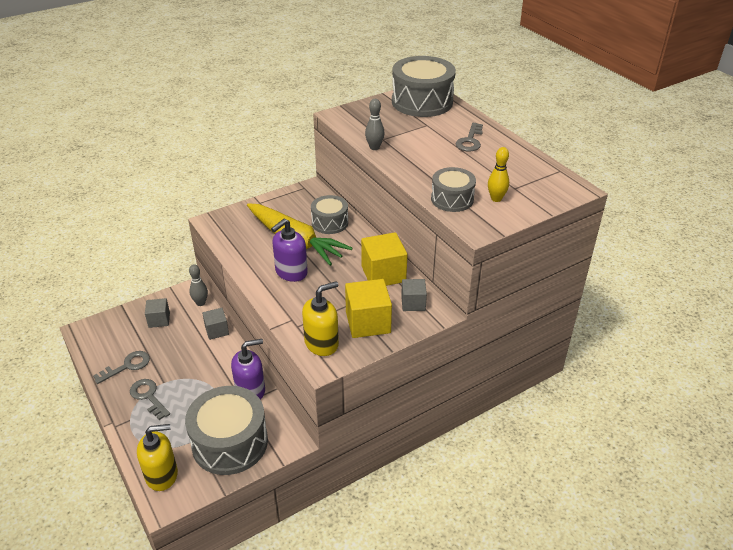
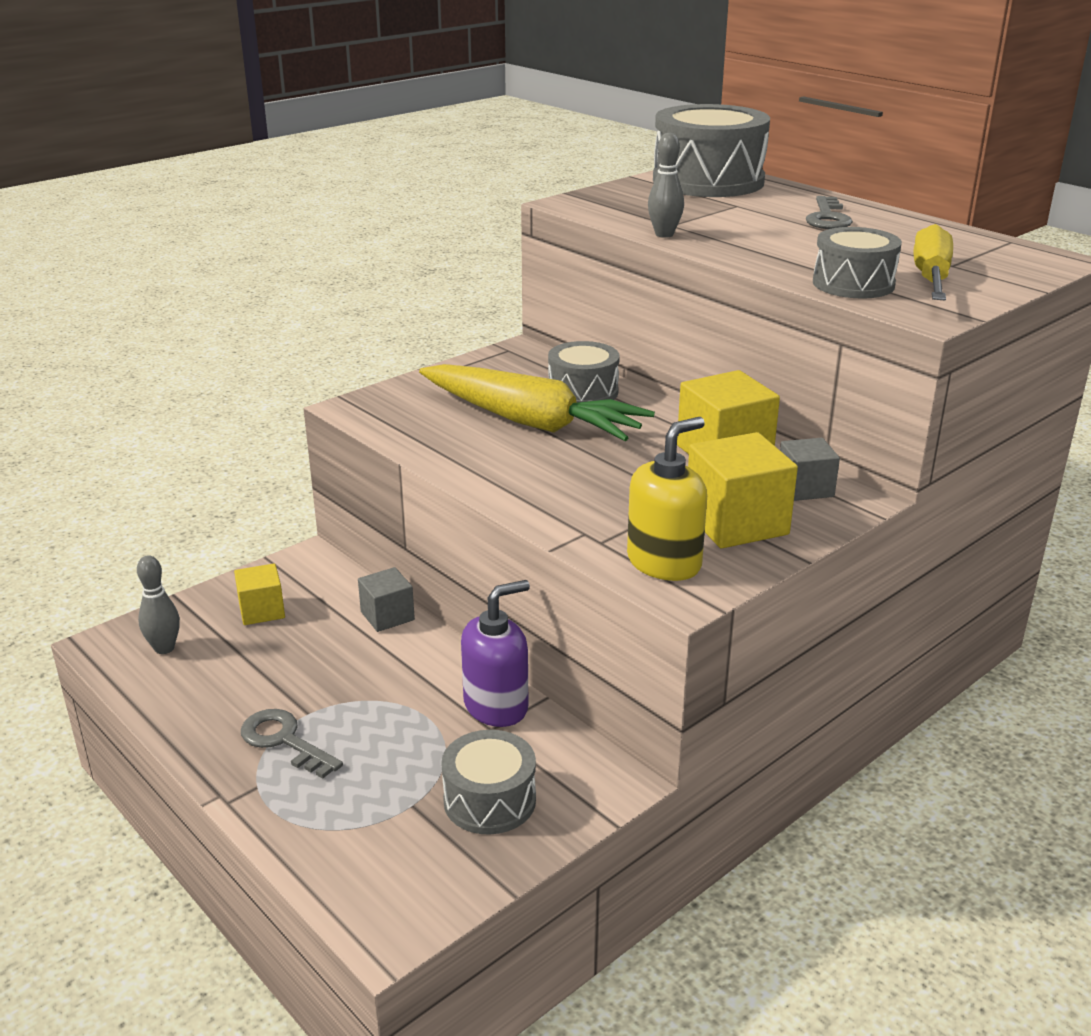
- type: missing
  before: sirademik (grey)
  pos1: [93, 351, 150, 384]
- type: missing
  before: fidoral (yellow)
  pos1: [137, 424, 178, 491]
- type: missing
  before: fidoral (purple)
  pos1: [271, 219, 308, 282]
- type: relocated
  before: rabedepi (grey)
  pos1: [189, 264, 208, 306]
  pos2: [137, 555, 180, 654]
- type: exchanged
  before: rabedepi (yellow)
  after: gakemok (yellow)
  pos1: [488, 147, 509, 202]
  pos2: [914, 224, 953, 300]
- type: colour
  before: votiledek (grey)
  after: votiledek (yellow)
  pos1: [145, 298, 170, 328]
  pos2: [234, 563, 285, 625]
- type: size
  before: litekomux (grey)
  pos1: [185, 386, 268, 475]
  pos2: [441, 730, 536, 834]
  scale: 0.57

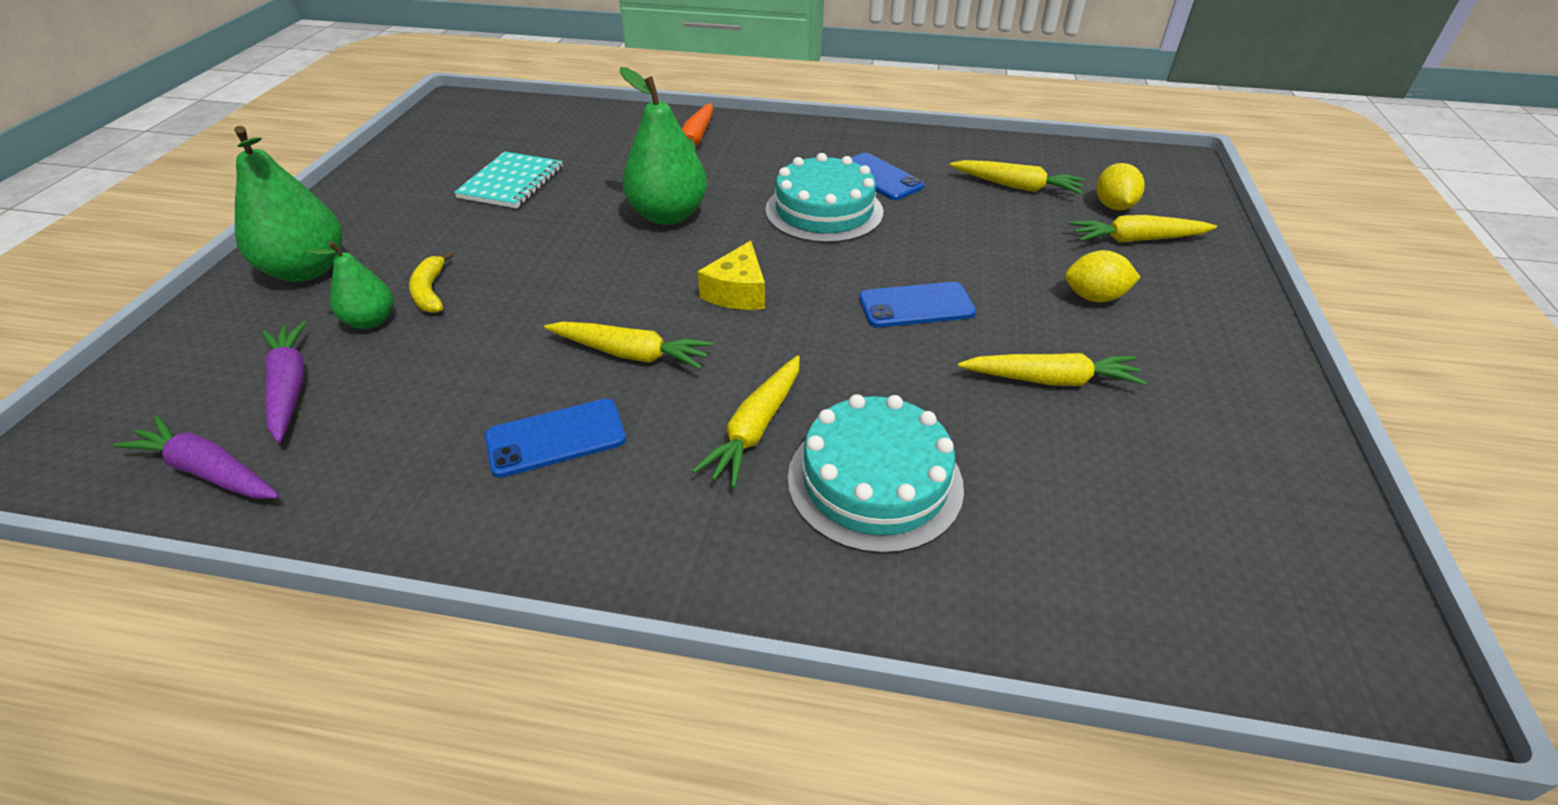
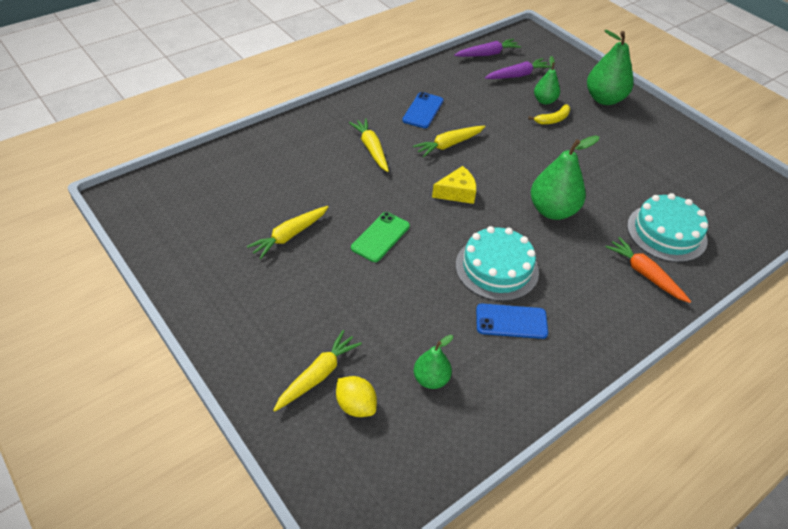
- type: missing
  before: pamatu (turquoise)
  pos1: [454, 152, 563, 208]
- type: missing
  before: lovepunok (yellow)
  pos1: [1065, 250, 1141, 302]
- type: relocated
  before: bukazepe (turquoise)
  pos1: [788, 394, 964, 554]
  pos2: [627, 193, 708, 262]
- type: exchanged
  before: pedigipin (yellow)
  after: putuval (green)
  pos1: [949, 160, 1085, 194]
  pos2: [414, 335, 453, 389]
- type: colour
  before: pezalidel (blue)
  after: pezalidel (green)
  pos1: [859, 282, 976, 327]
  pos2: [351, 212, 410, 262]
- type: spun
  before: pedigipin (purple)
  pos1: [262, 321, 306, 443]
  pos2: [485, 58, 552, 79]
  turn: -45
- type: spun
  before: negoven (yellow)
  pos1: [409, 251, 453, 313]
  pos2: [528, 104, 570, 124]
  turn: 120
- type: spun
  before: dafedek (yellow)
  pos1: [698, 241, 765, 310]
  pos2: [432, 166, 476, 204]
  turn: 105

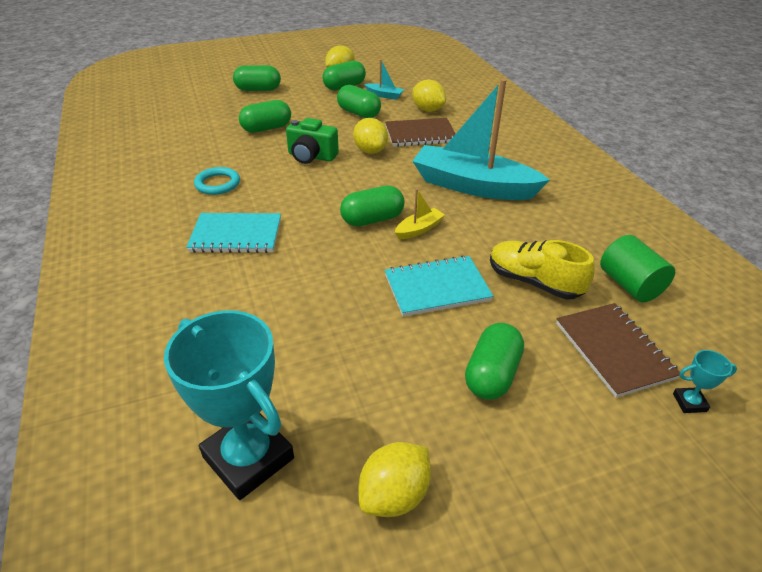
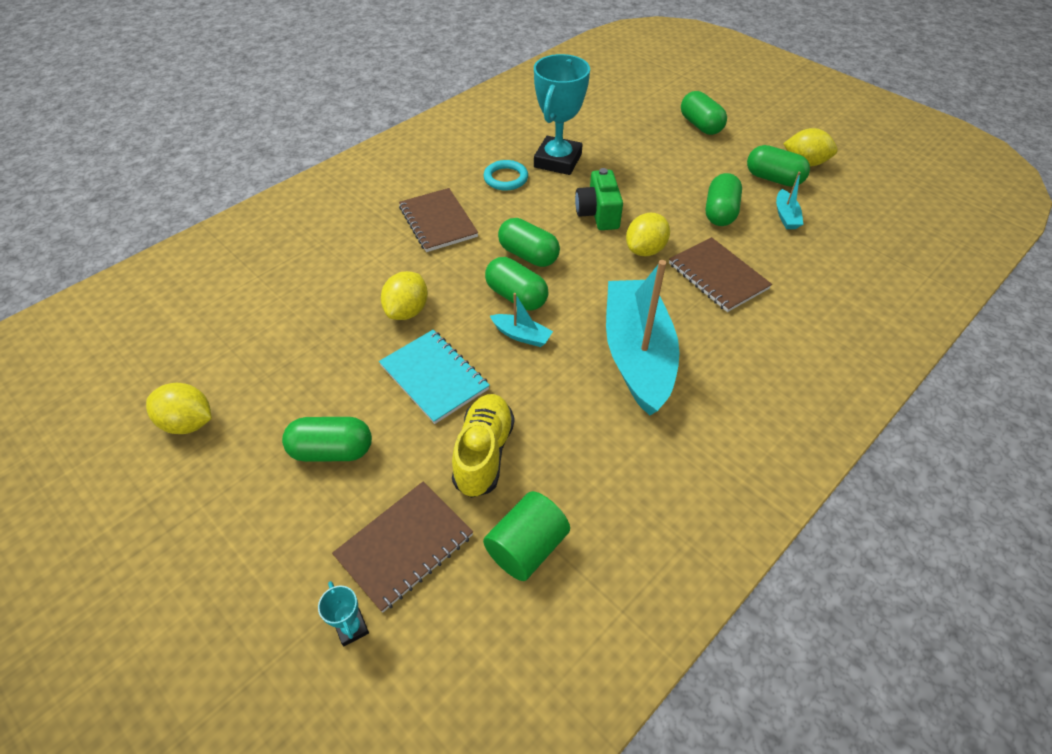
- type: relocated
  before: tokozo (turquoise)
  pos1: [164, 310, 294, 500]
  pos2: [534, 54, 590, 175]
- type: relocated
  before: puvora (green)
  pos1: [239, 100, 291, 133]
  pos2: [498, 218, 560, 267]
- type: relocated
  before: lovepunok (yellow)
  pos1: [412, 80, 446, 112]
  pos2: [381, 271, 428, 320]
- type: colour
  before: pamatu (turquoise)
  after: pamatu (brown)
  pos1: [186, 213, 281, 253]
  pos2: [399, 188, 478, 252]
- type: colour
  before: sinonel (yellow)
  after: sinonel (turquoise)
  pos1: [395, 189, 445, 239]
  pos2: [490, 293, 553, 347]

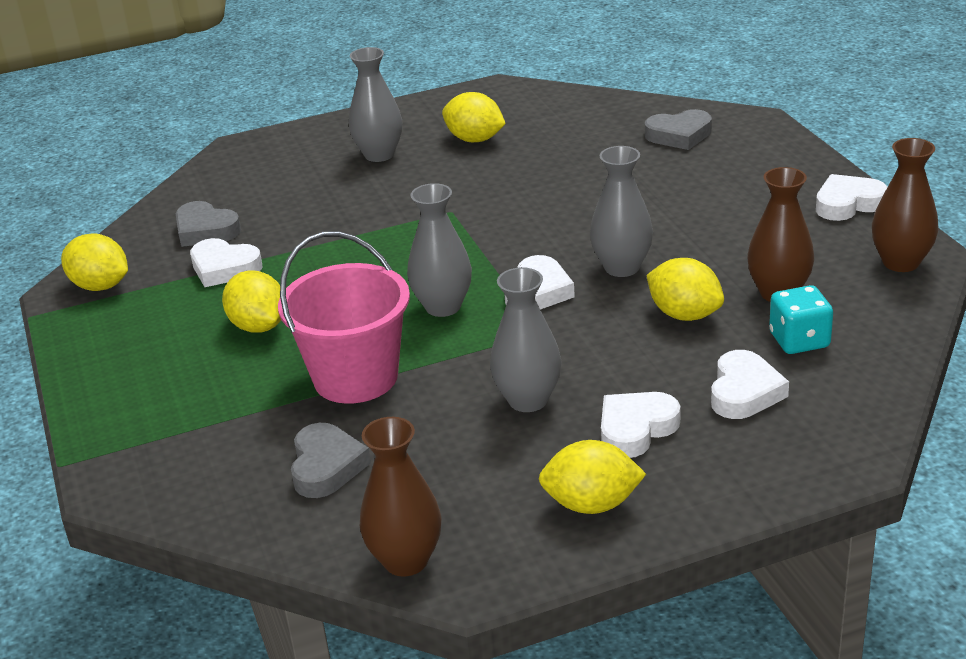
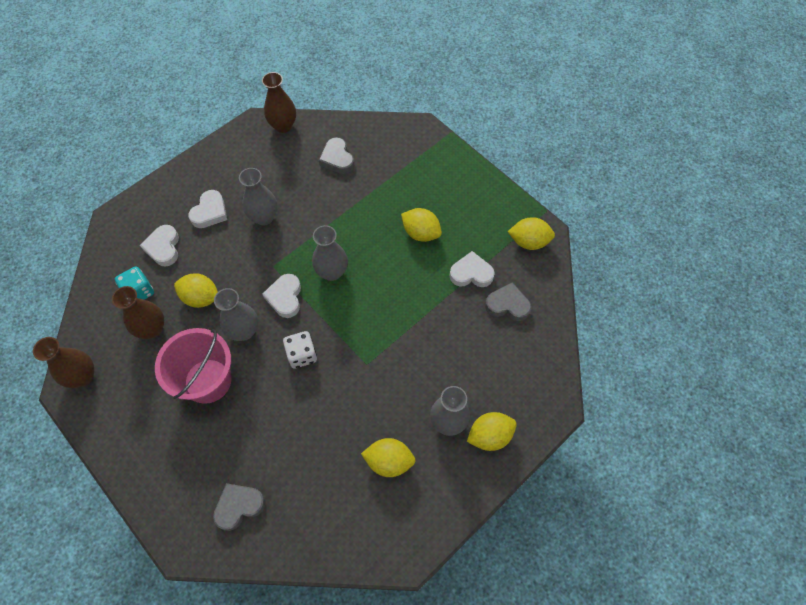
- type: missing
  before: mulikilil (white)
  pos1: [816, 174, 887, 221]
- type: appeared
  after: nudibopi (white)
  pos2: [283, 331, 317, 369]
- type: relocated
  before: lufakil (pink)
  pos1: [278, 231, 410, 404]
  pos2: [155, 328, 231, 404]
- type: relocated
  before: lovepunok (yellow)
  pos1: [539, 440, 646, 514]
  pos2: [467, 412, 517, 451]

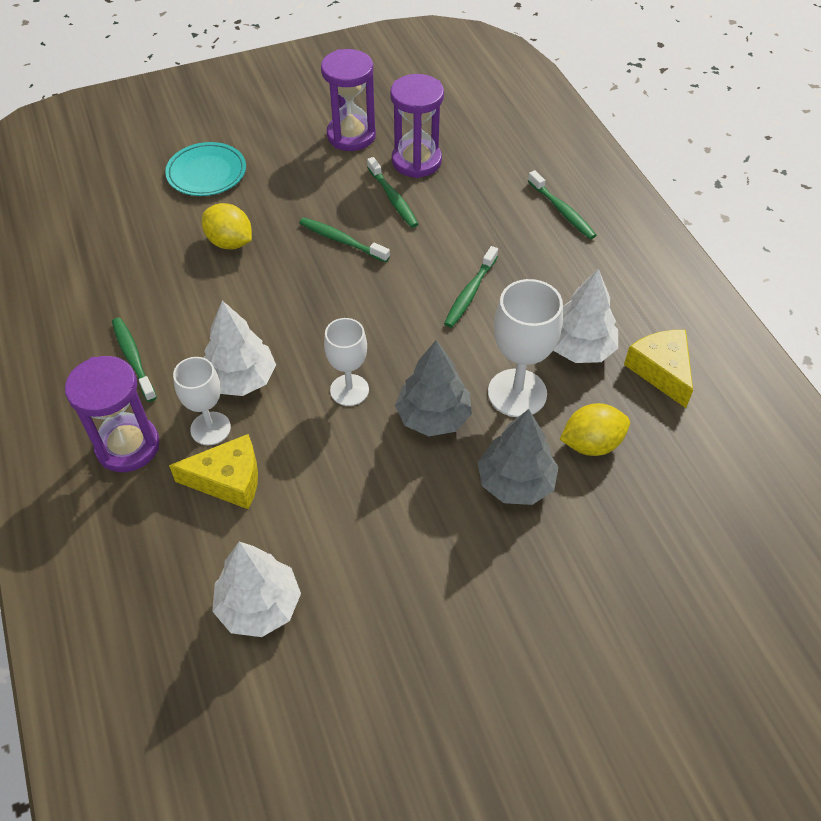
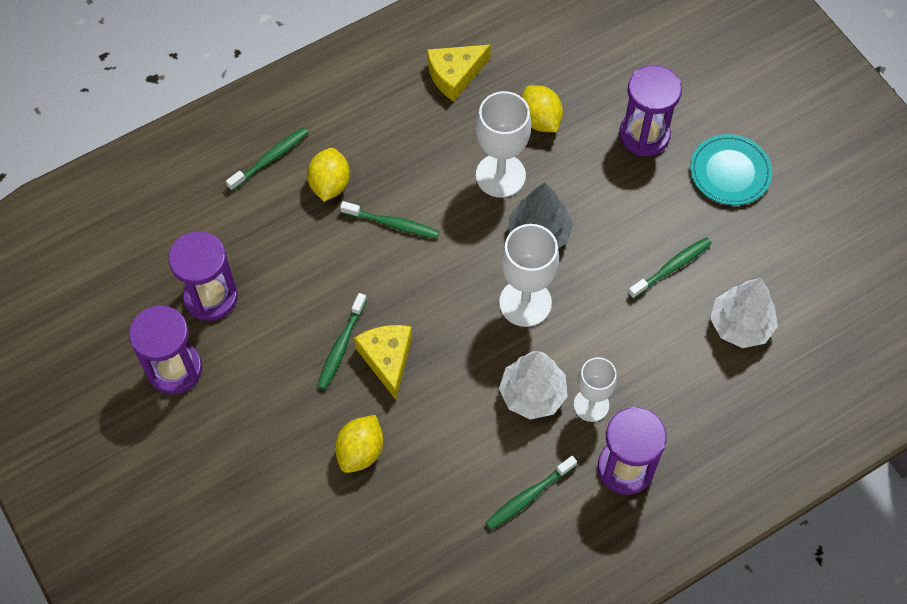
- type: missing
  before: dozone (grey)
  pos1: [478, 409, 559, 505]
- type: missing
  before: dozone (white)
  pos1: [553, 269, 618, 363]
- type: appeared
  after: lovepunok (yellow)
  pos2: [307, 148, 350, 202]
- type: appeared
  after: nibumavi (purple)
  pos2: [619, 65, 682, 157]
- type: relocated
  before: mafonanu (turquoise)
  pos1: [165, 142, 246, 196]
  pos2: [690, 134, 772, 205]
- type: relocated
  before: dafedek (yellow)
  pos1: [169, 434, 258, 509]
  pos2: [354, 325, 412, 400]
- type: relocated
  before: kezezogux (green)
  pos1: [367, 157, 418, 228]
  pos2: [628, 237, 712, 299]
- type: size
  before: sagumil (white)
  pos1: [324, 318, 369, 406]
  pos2: [499, 224, 559, 327]
  scale: 1.52

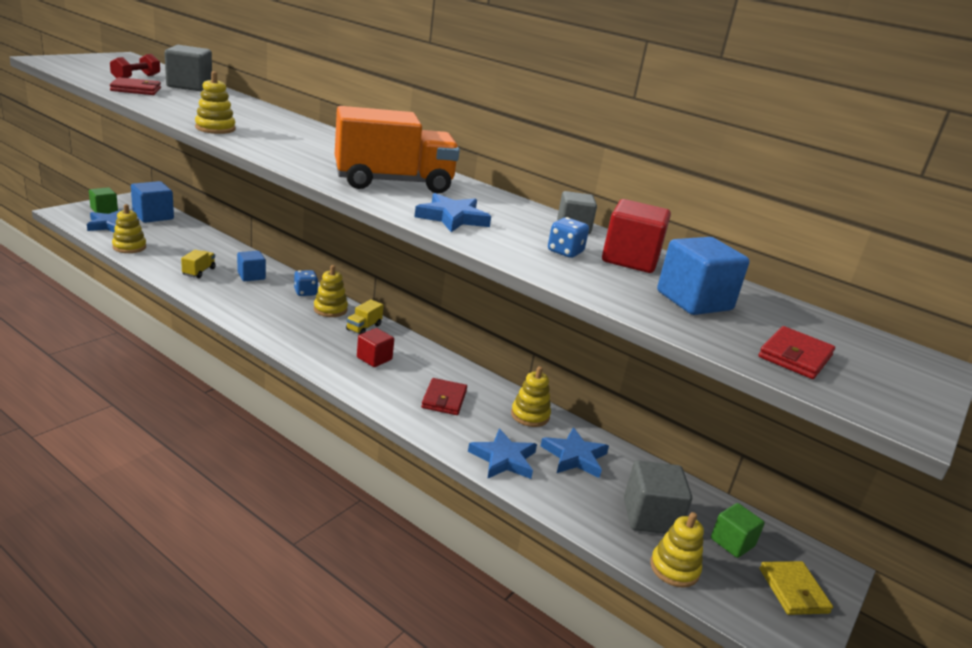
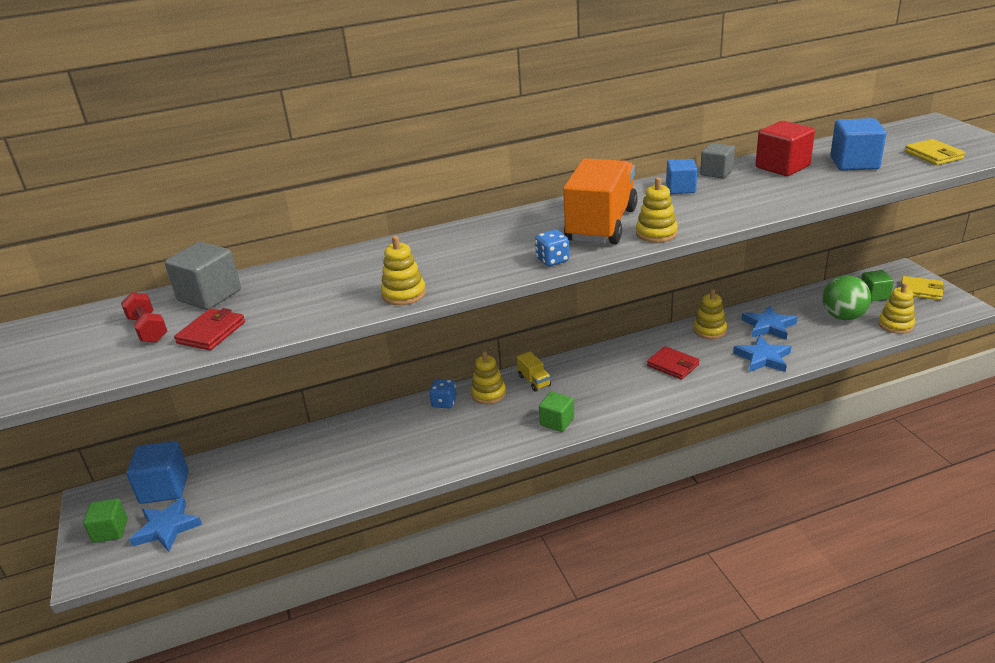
- type: missing
  before: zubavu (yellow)
  pos1: [181, 250, 216, 278]
- type: missing
  before: votiledek (red)
  pos1: [357, 328, 394, 367]
- type: missing
  before: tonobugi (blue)
  pos1: [415, 193, 491, 232]
- type: appeared
  after: votiledek (green)
  pos2: [539, 392, 574, 432]
- type: relocated
  before: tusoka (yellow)
  pos1: [112, 204, 146, 253]
  pos2: [636, 177, 678, 243]
- type: relocated
  before: votiledek (blue)
  pos1: [237, 251, 266, 281]
  pos2: [666, 159, 697, 194]
- type: relocated
  before: nudibopi (blue)
  pos1: [548, 217, 589, 258]
  pos2: [535, 230, 569, 266]
- type: exchanged
  before: votiledek (grey)
  after: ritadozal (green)
  pos1: [624, 460, 692, 534]
  pos2: [822, 275, 871, 320]
- type: colour
  before: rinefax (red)
  after: rinefax (yellow)
  pos1: [759, 326, 835, 379]
  pos2: [905, 139, 965, 165]

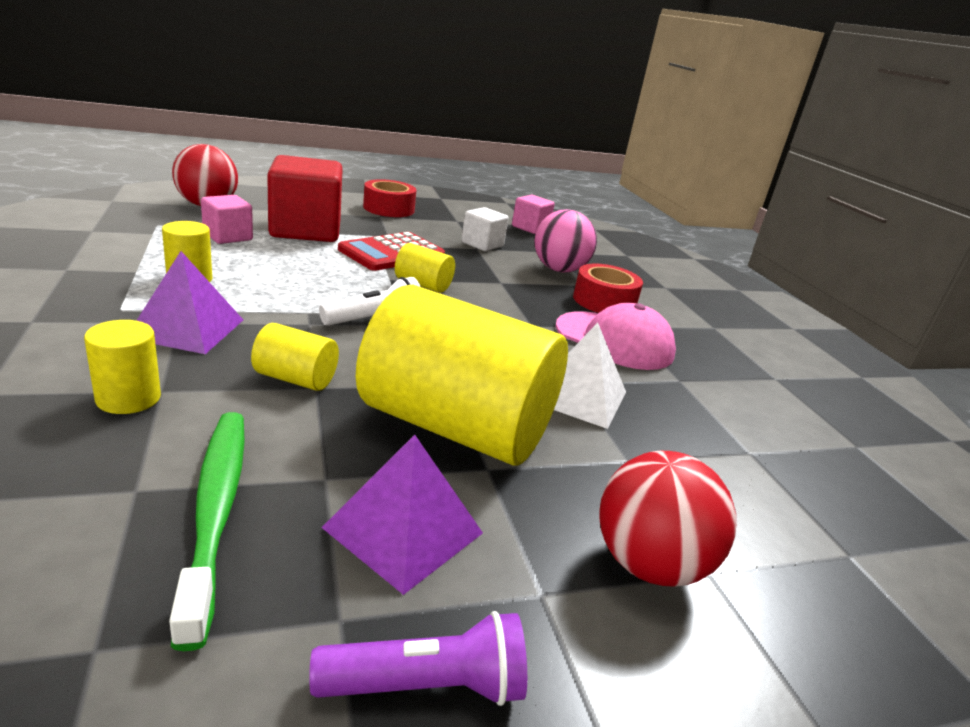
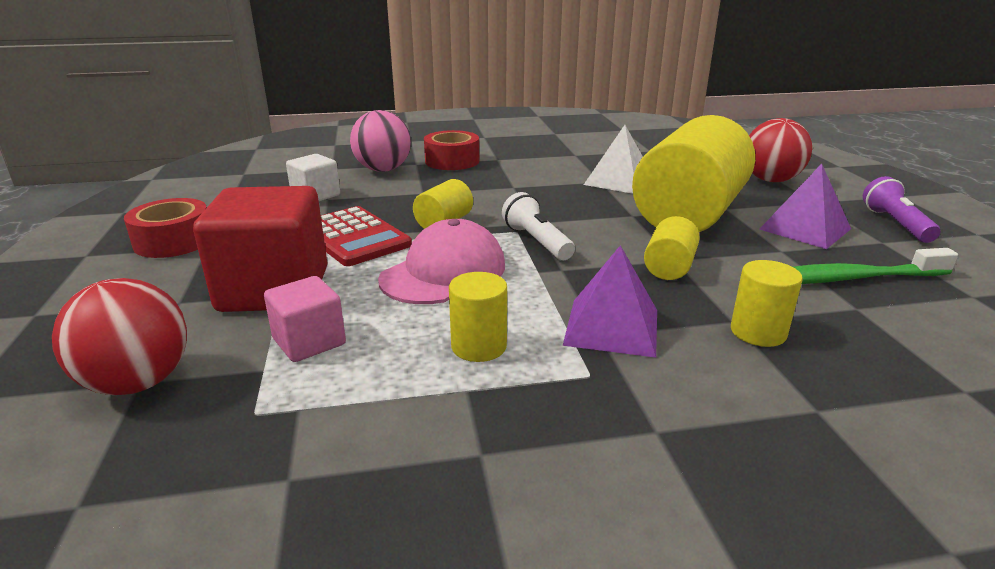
- type: missing
  before: votiledek (pink)
  pos1: [512, 195, 555, 234]
- type: relocated
  before: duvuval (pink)
  pos1: [555, 303, 676, 370]
  pos2: [378, 219, 505, 304]

